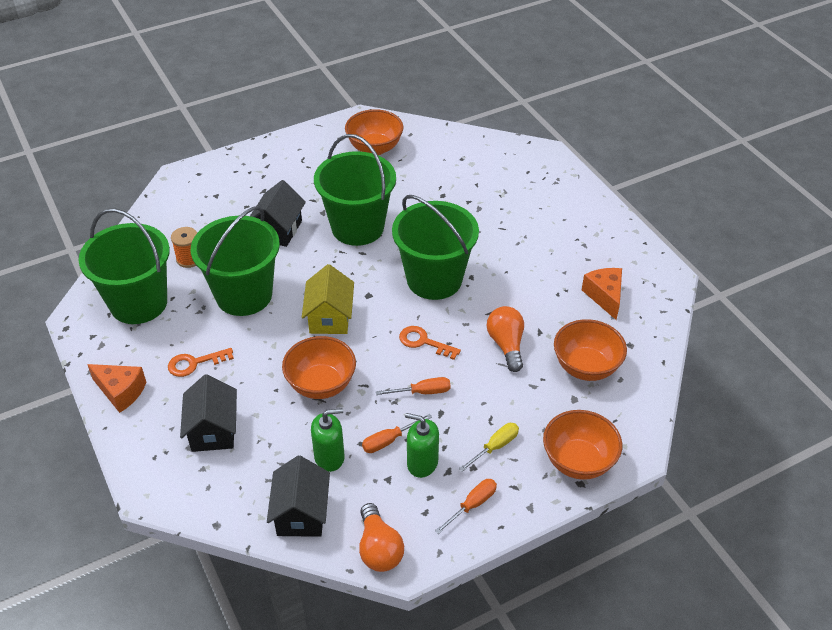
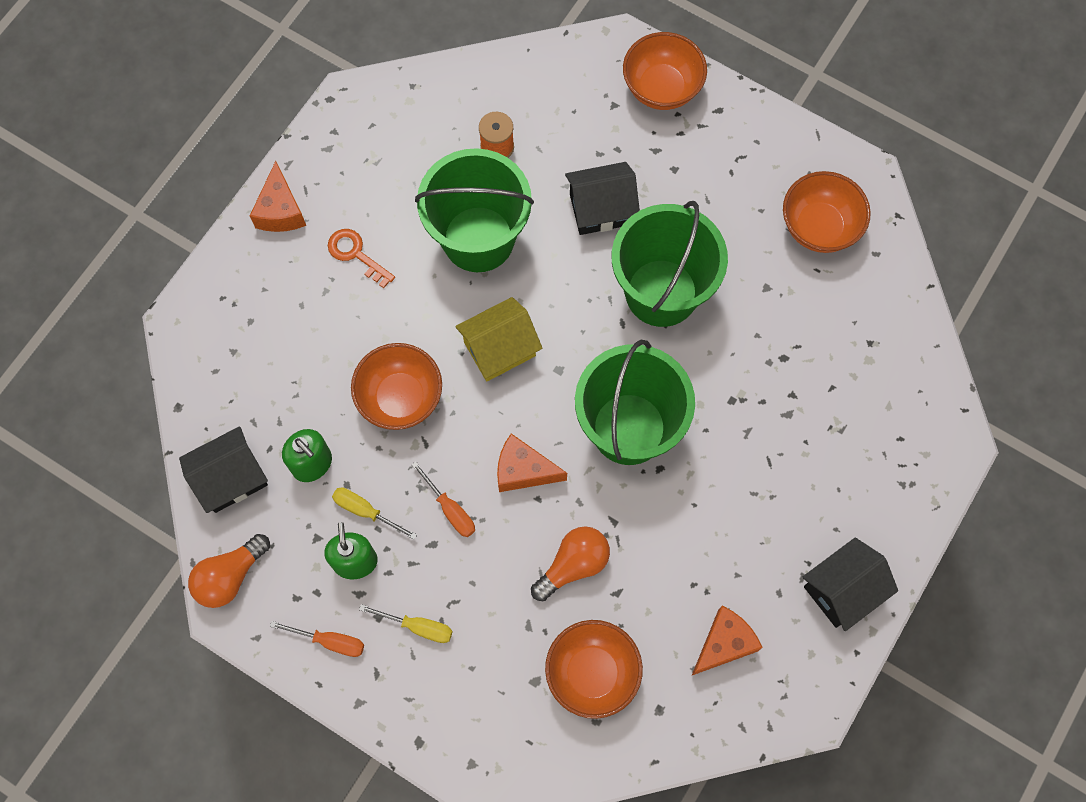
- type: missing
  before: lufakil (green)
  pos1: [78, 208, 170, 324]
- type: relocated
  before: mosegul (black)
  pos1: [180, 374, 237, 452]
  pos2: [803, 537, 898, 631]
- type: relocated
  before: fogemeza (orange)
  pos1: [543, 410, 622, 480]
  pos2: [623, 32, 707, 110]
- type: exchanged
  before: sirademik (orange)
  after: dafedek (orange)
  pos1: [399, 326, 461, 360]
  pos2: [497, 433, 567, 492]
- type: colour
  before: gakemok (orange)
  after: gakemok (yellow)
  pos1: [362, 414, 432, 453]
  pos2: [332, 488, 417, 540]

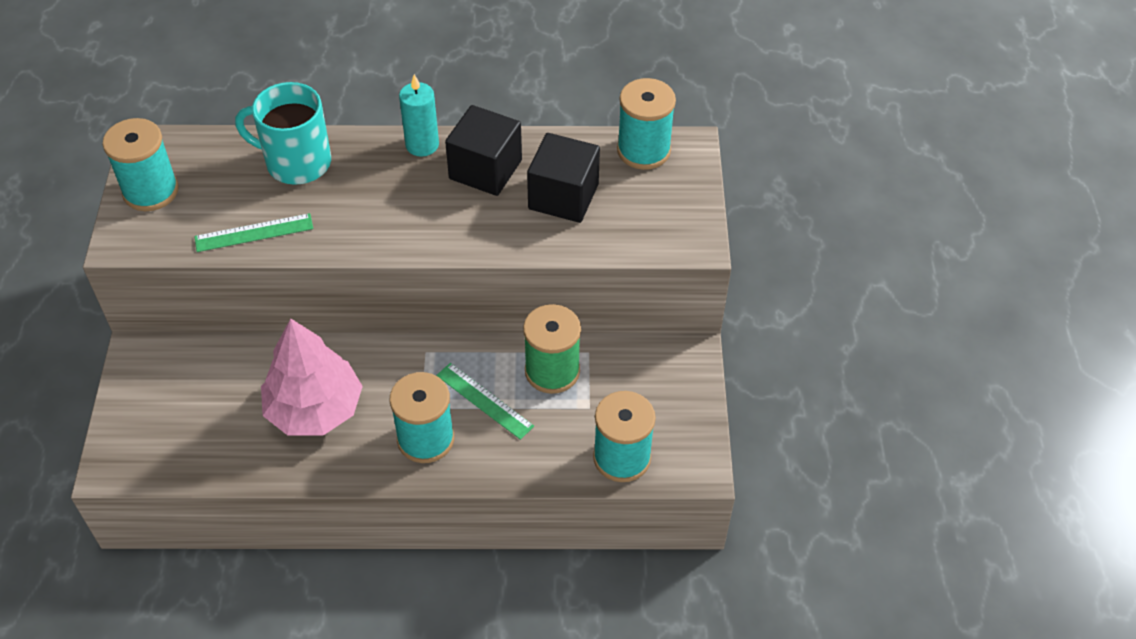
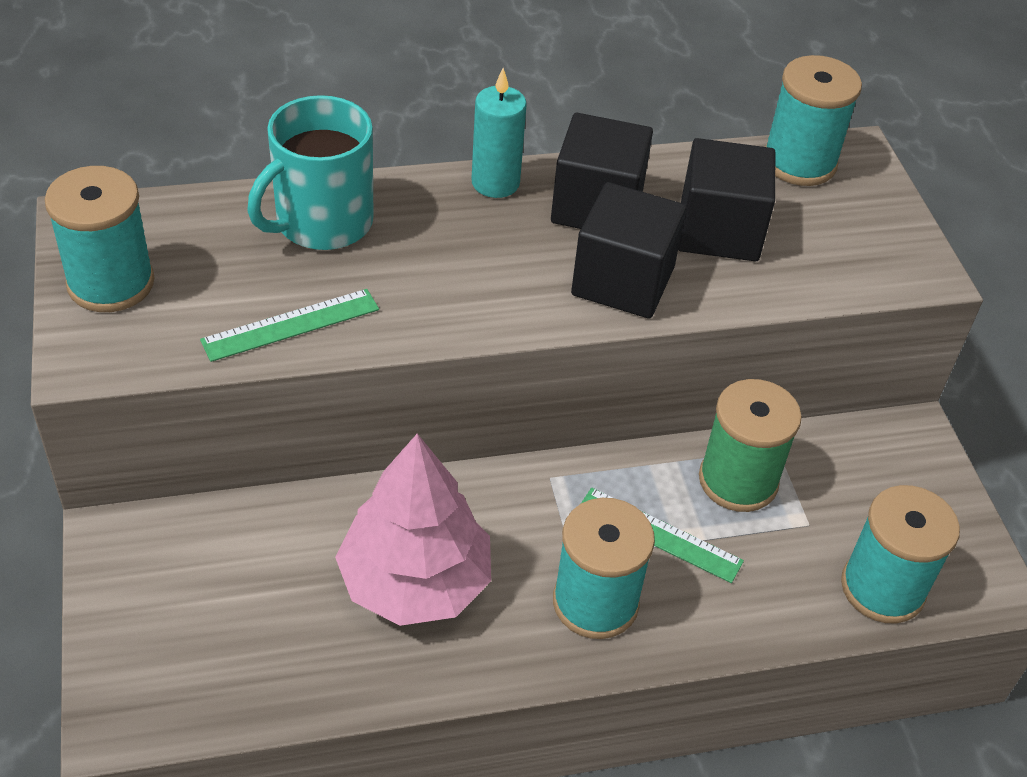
- type: appeared
  after: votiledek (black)
  pos2: [571, 182, 687, 319]
- type: spun
  before: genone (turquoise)
  pos1: [235, 82, 331, 185]
  pos2: [248, 95, 373, 250]
  turn: -45

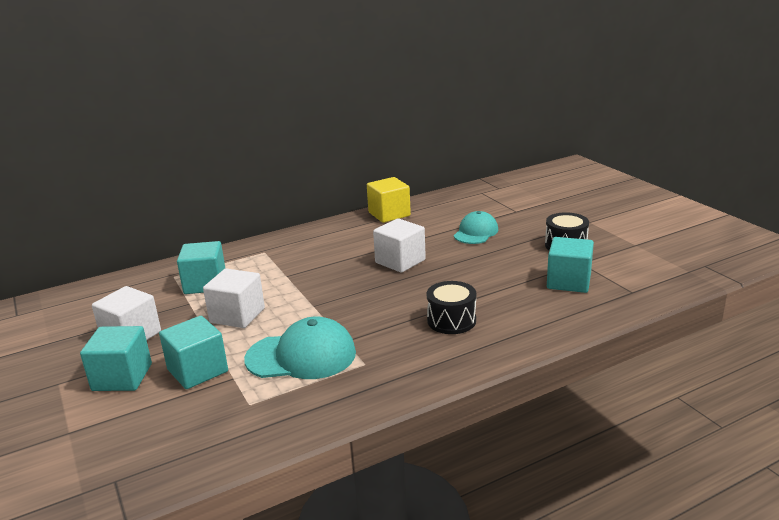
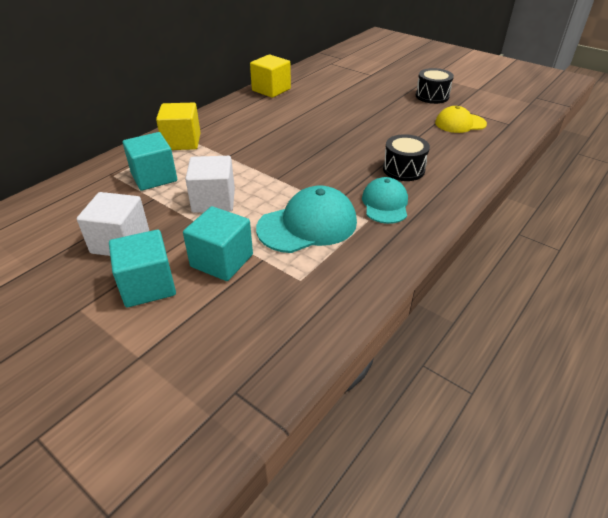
- type: missing
  before: votiledek (white)
  pos1: [373, 218, 426, 273]
- type: appeared
  after: votiledek (yellow)
  pos2: [156, 103, 201, 150]
- type: relocated
  before: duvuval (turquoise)
  pos1: [454, 211, 498, 244]
  pos2: [362, 177, 408, 224]
- type: exchanged
  before: votiledek (turquoise)
  after: duvuval (yellow)
  pos1: [547, 237, 594, 293]
  pos2: [435, 106, 487, 133]

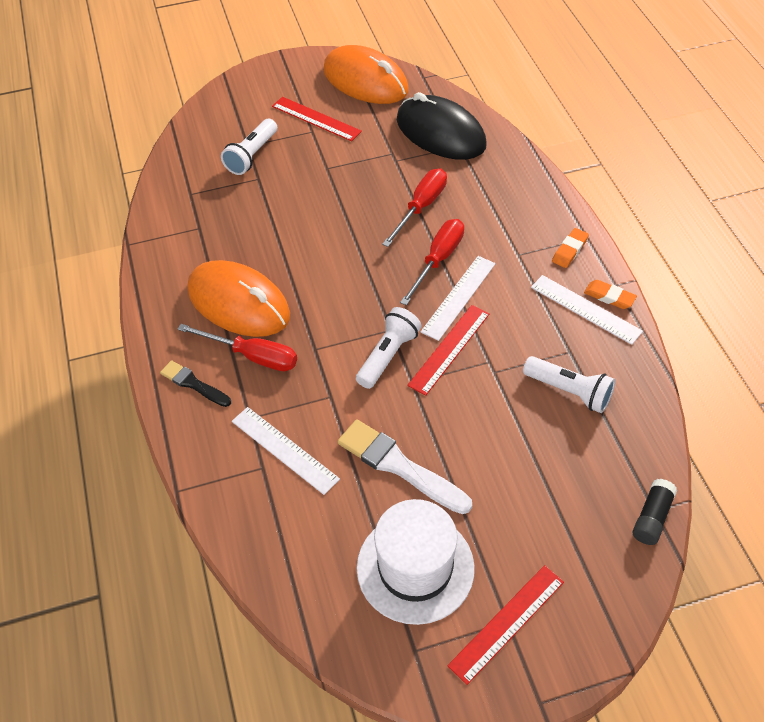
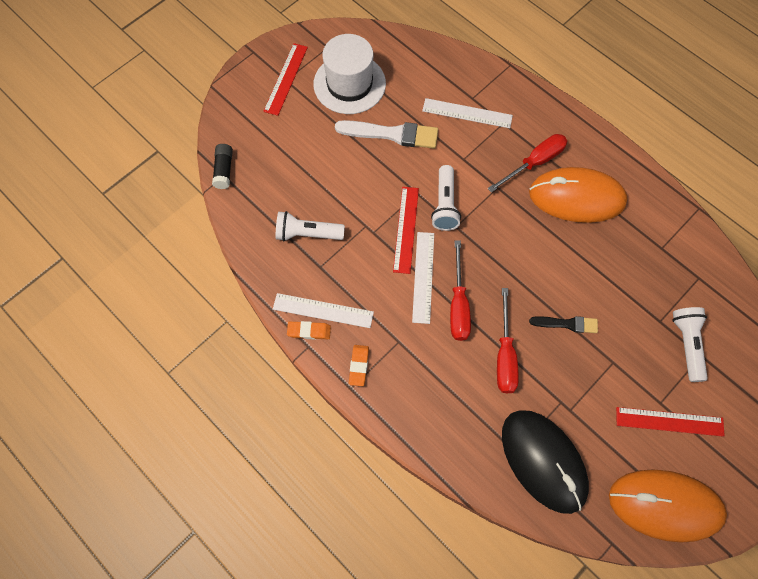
- type: relocated
  before: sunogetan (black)
  pos1: [160, 360, 231, 407]
  pos2: [529, 316, 598, 333]
- type: spun
  before: gakemok (red)
  pos1: [178, 324, 297, 371]
  pos2: [487, 134, 567, 193]
  turn: 150
- type: spun
  before: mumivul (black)
  pos1: [397, 92, 487, 160]
  pos2: [502, 410, 589, 514]
  turn: 45

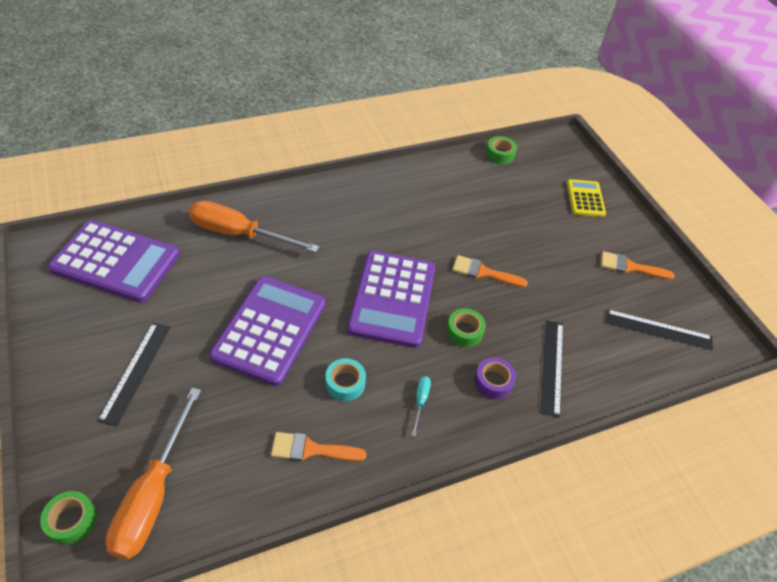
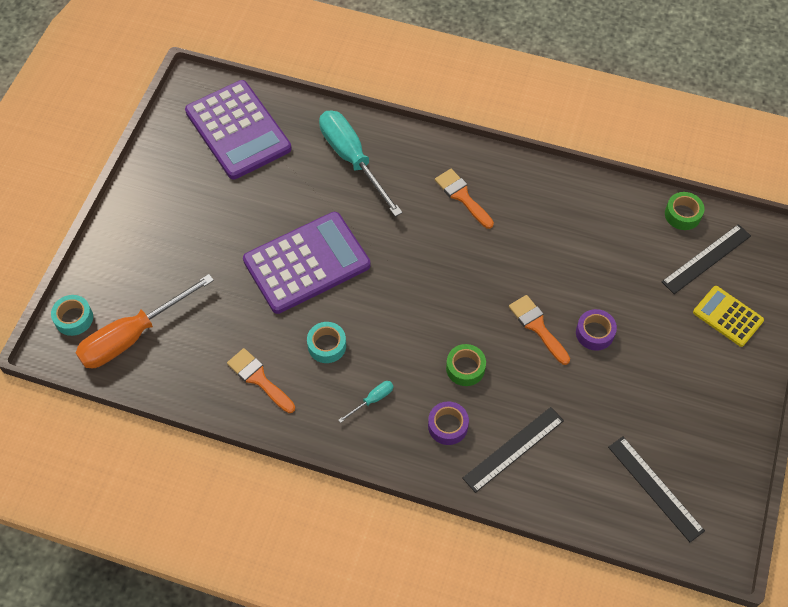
- type: missing
  before: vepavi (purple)
  pos1: [347, 251, 435, 348]
- type: appeared
  after: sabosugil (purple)
  pos2: [576, 309, 617, 351]
- type: relocated
  before: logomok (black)
  pos1: [98, 323, 170, 426]
  pos2: [662, 224, 751, 294]
- type: relocated
  before: sunogetan (orange)
  pos1: [601, 251, 675, 280]
  pos2: [435, 169, 494, 229]
- type: colour
  before: sabosugil (green)
  after: sabosugil (turquoise)
  pos1: [40, 491, 97, 545]
  pos2: [51, 295, 93, 336]
- type: colour
  before: gakemok (orange)
  after: gakemok (turquoise)
  pos1: [189, 201, 319, 253]
  pos2: [319, 110, 403, 217]
- type: spun
  before: vepavi (yellow)
  pos1: [567, 179, 606, 217]
  pos2: [693, 286, 764, 347]
  turn: -90

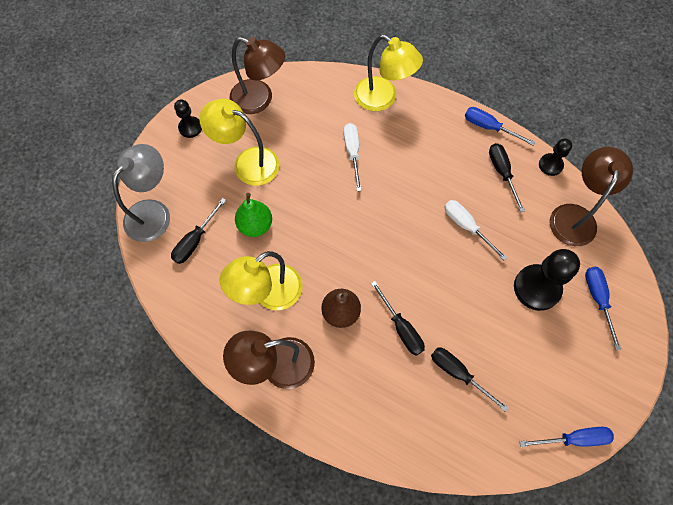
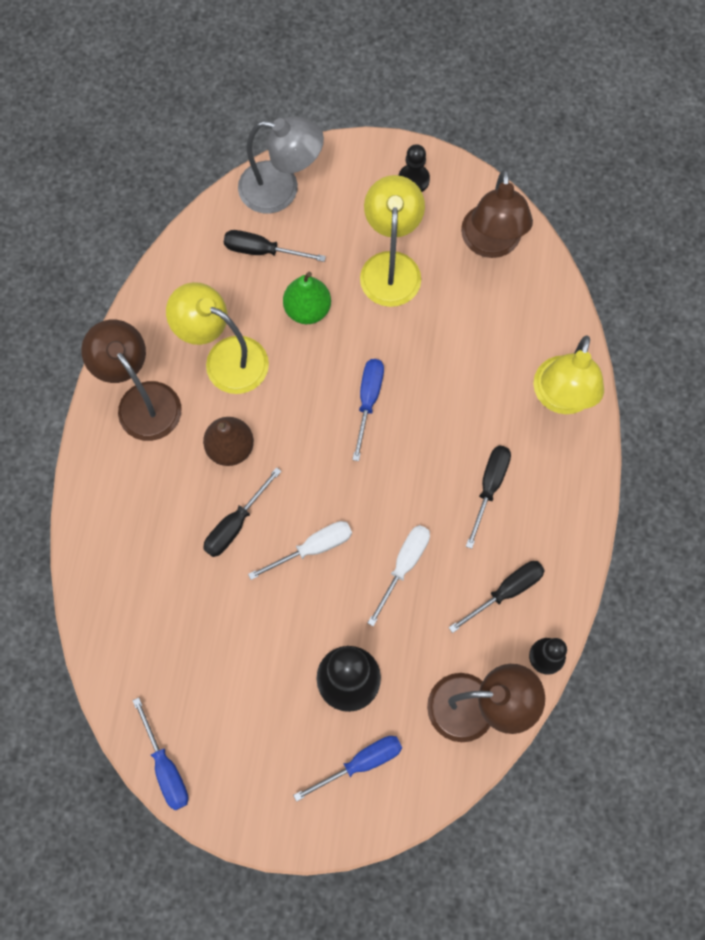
- type: relocated
  before: gakemok (white)
  pos1: [343, 123, 362, 191]
  pos2: [248, 521, 352, 580]
- type: relocated
  before: gakemok (black)
  pos1: [431, 347, 509, 412]
  pos2: [466, 445, 511, 549]
- type: relocated
  before: gakemok (blue)
  pos1: [465, 107, 536, 146]
  pos2: [352, 359, 384, 461]

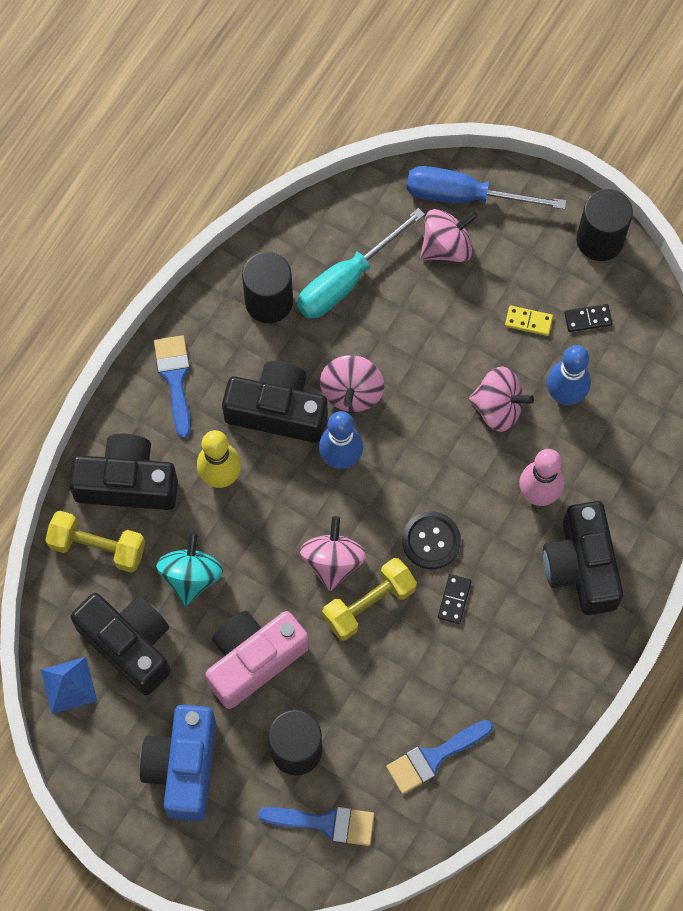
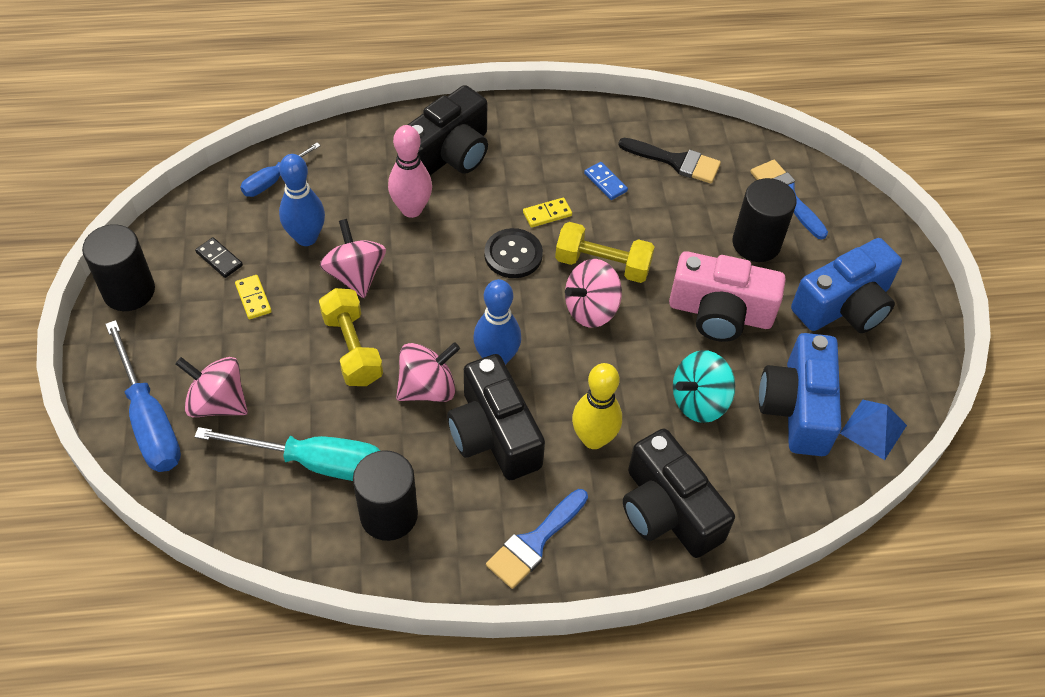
- type: appeared
  after: gakemok (blue)
  pos2: [240, 143, 321, 197]
- type: appeared
  after: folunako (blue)
  pos2: [584, 162, 628, 200]
- type: relocated
  before: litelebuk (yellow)
  pos1: [45, 511, 145, 573]
  pos2: [319, 288, 383, 386]
- type: colour
  before: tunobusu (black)
  after: tunobusu (blue)
  pos1: [70, 593, 170, 695]
  pos2: [759, 333, 841, 456]
- type: colour
  before: sunogetan (blue)
  after: sunogetan (black)
  pos1: [386, 720, 493, 794]
  pos2: [618, 138, 721, 183]
- type: colour
  before: folunako (black)
  after: folunako (yellow)
  pos1: [438, 574, 472, 624]
  pos2: [523, 198, 572, 228]

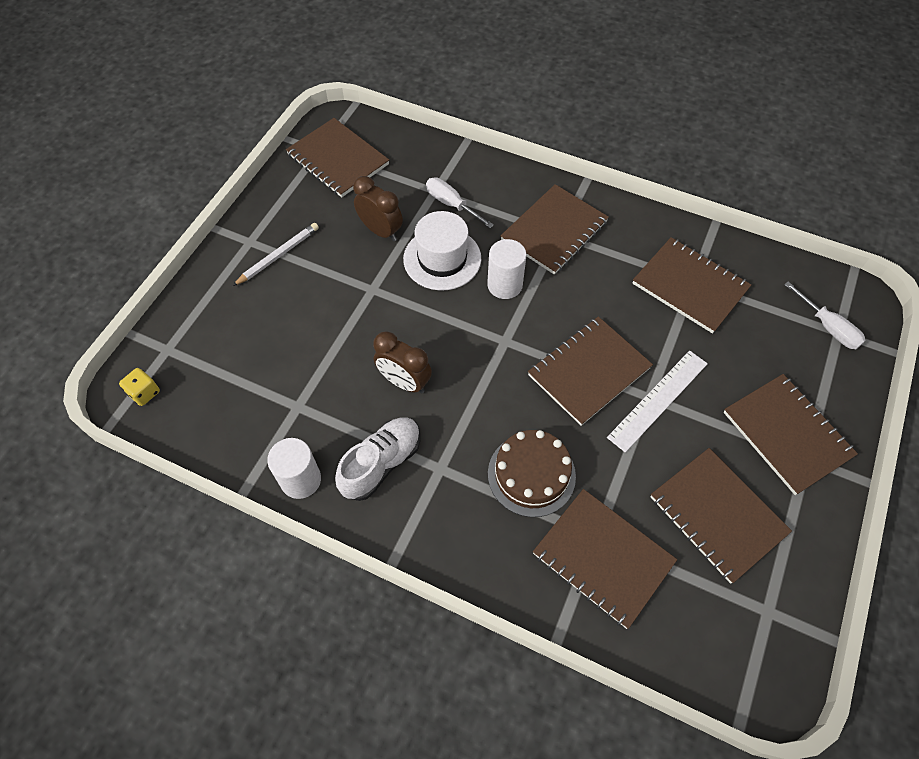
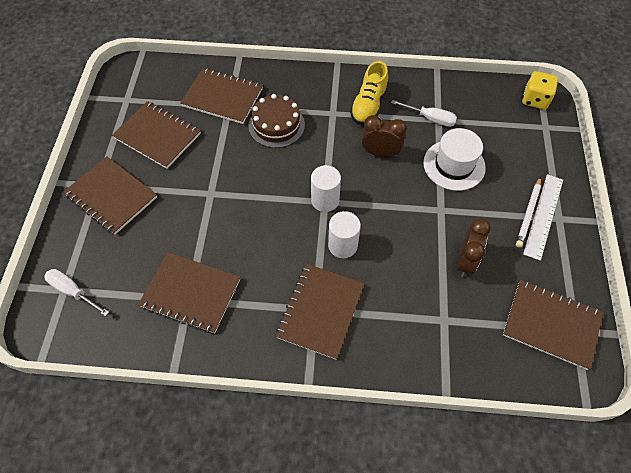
- type: missing
  before: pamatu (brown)
  pos1: [528, 316, 653, 426]
- type: relocated
  before: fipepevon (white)
  pos1: [267, 438, 321, 499]
  pos2: [311, 165, 341, 212]
- type: relocated
  before: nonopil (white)
  pos1: [403, 211, 481, 290]
  pos2: [423, 128, 486, 191]
- type: relocated
  before: gakemok (white)
  pos1: [426, 178, 494, 228]
  pos2: [391, 100, 457, 127]
- type: relocated
  before: logomok (white)
  pos1: [607, 351, 708, 452]
  pos2: [523, 174, 563, 261]
- type: colour
  before: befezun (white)
  after: befezun (yellow)
  pos1: [335, 417, 420, 501]
  pos2: [350, 61, 388, 125]
- type: spun
  before: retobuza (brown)
  pos1: [353, 176, 403, 241]
  pos2: [457, 218, 491, 277]
  turn: -90
- type: size
  before: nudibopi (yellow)
  pos1: [119, 368, 160, 406]
  pos2: [522, 71, 558, 110]
  scale: 1.54

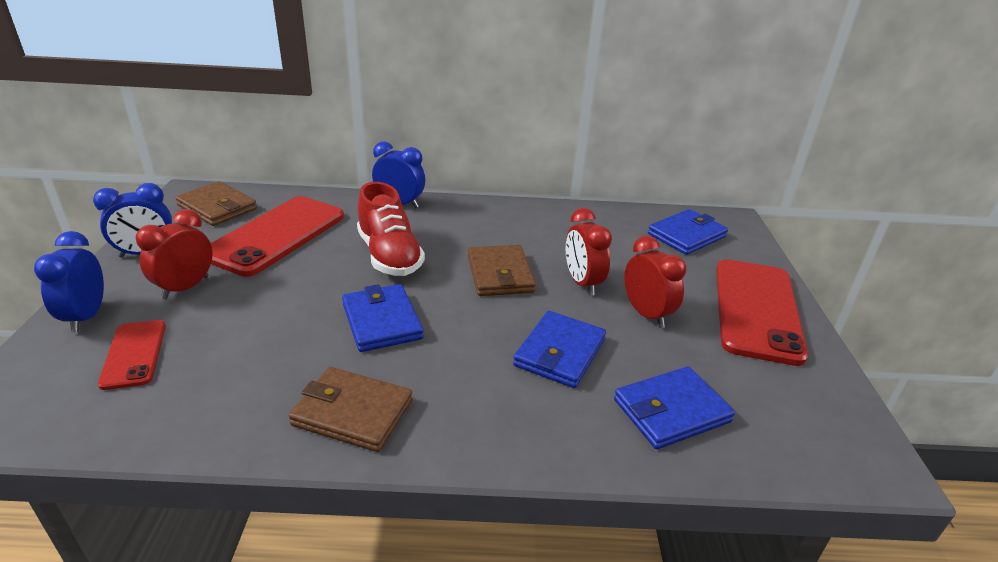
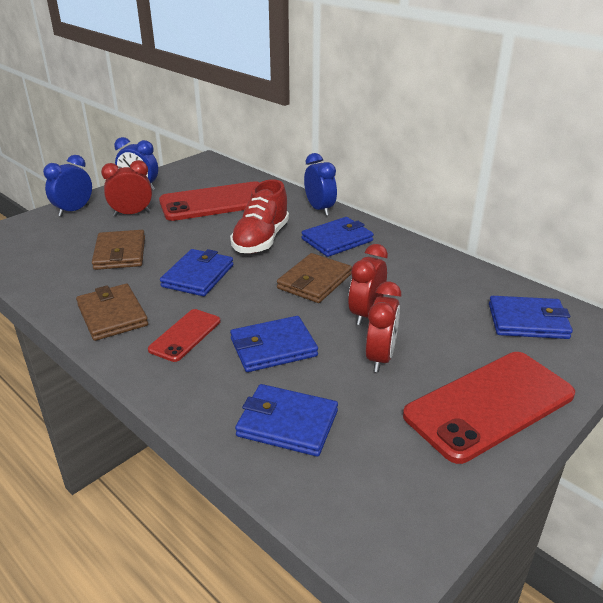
- type: appeared
  after: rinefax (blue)
  pos2: [301, 217, 374, 257]
- type: relocated
  before: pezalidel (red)
  pos1: [98, 320, 166, 390]
  pos2: [148, 309, 221, 362]
- type: relocated
  before: rinefax (brown)
  pos1: [175, 181, 257, 226]
  pos2: [92, 230, 145, 270]

